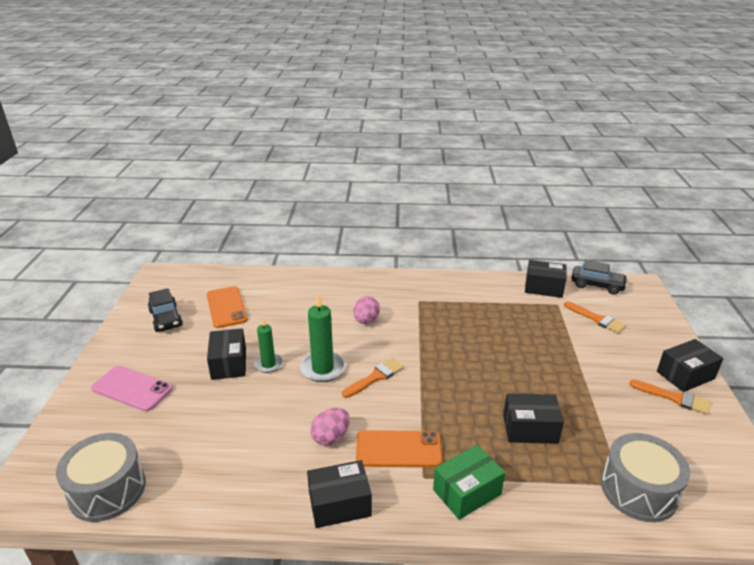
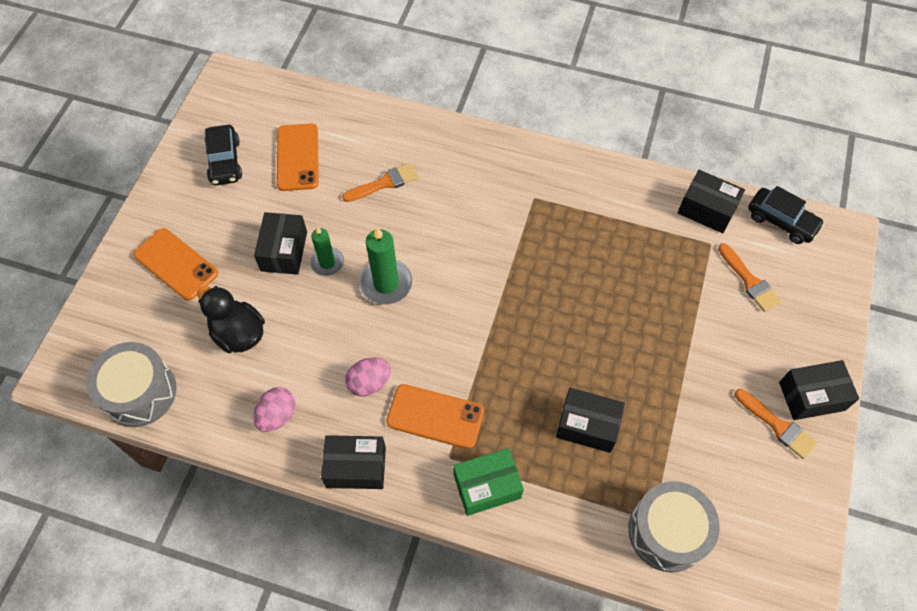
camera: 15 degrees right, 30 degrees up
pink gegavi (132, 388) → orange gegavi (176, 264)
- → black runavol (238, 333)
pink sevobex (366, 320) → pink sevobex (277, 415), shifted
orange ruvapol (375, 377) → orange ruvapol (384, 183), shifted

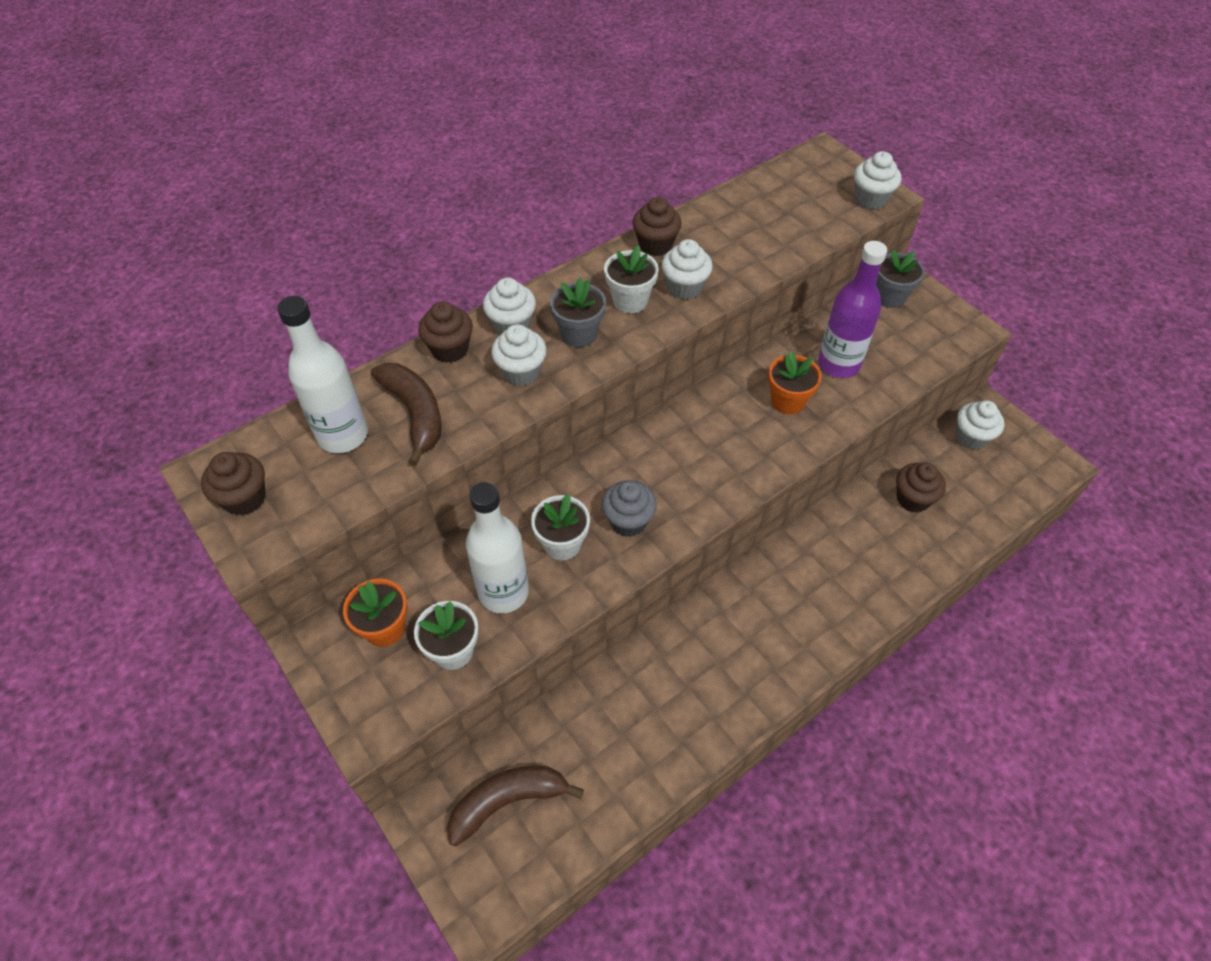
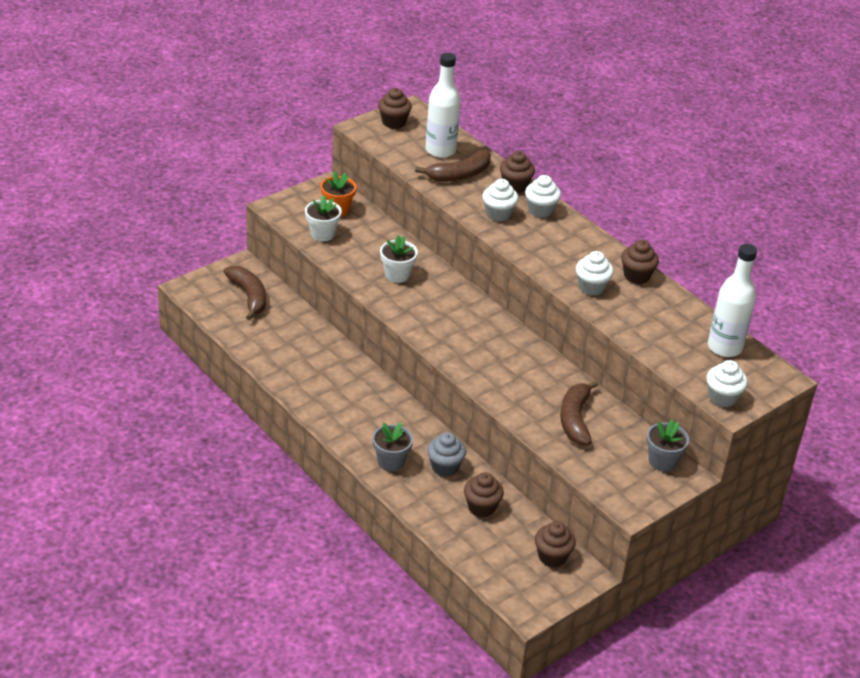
camera: 85 degrees right, 15 degrees down
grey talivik (579, 334) → grey talivik (391, 461), shifted
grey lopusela (628, 521) → grey lopusela (445, 467), shifted
white lopusela (971, 437) → brown lopusela (552, 557)
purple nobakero (838, 364) → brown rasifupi (575, 419)
white nobakero (503, 592) → white nobakero (724, 347), shifted
white talivik (630, 301) → -
orange talivik (787, 401) → -

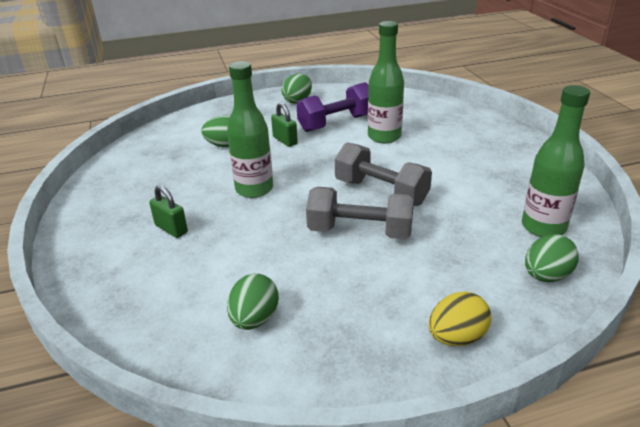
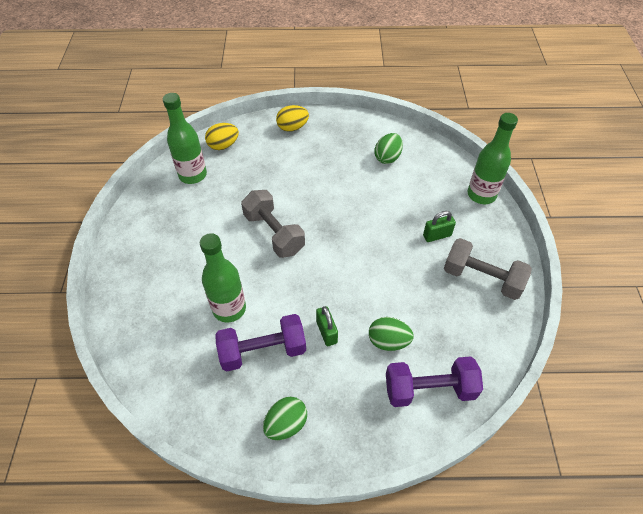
camera: 165 degrees left, 20 degrees up
green sevobex (546, 276) → yellow sevobex (223, 145)
- → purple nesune (429, 389)
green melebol (171, 229) → green melebol (437, 235), 75 degrees counterclockwise
grey nesune (360, 232) → grey nesune (482, 278), shifted
green nobakero (254, 189) → green nobakero (481, 195), shifted

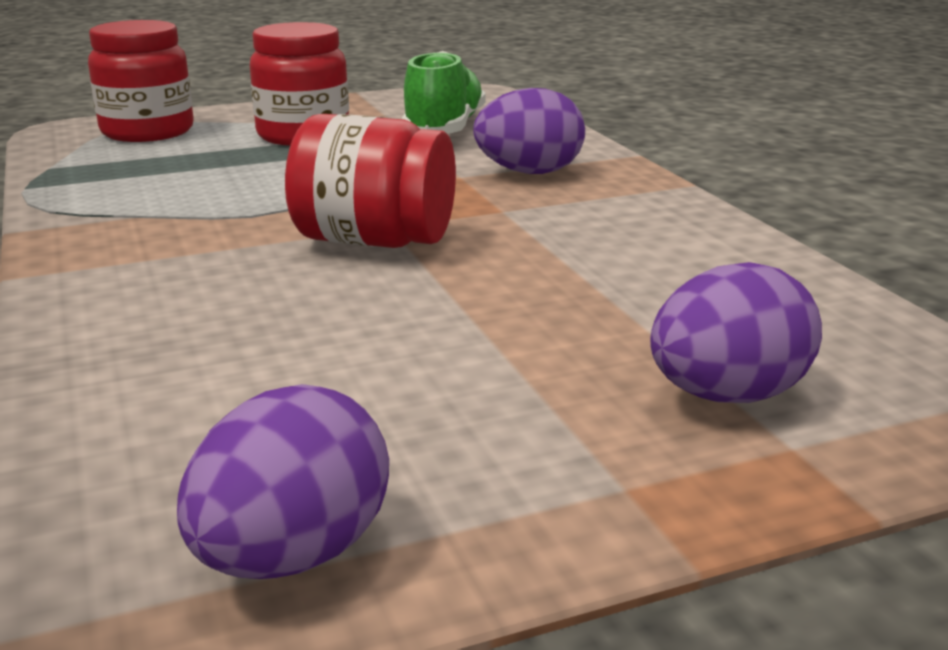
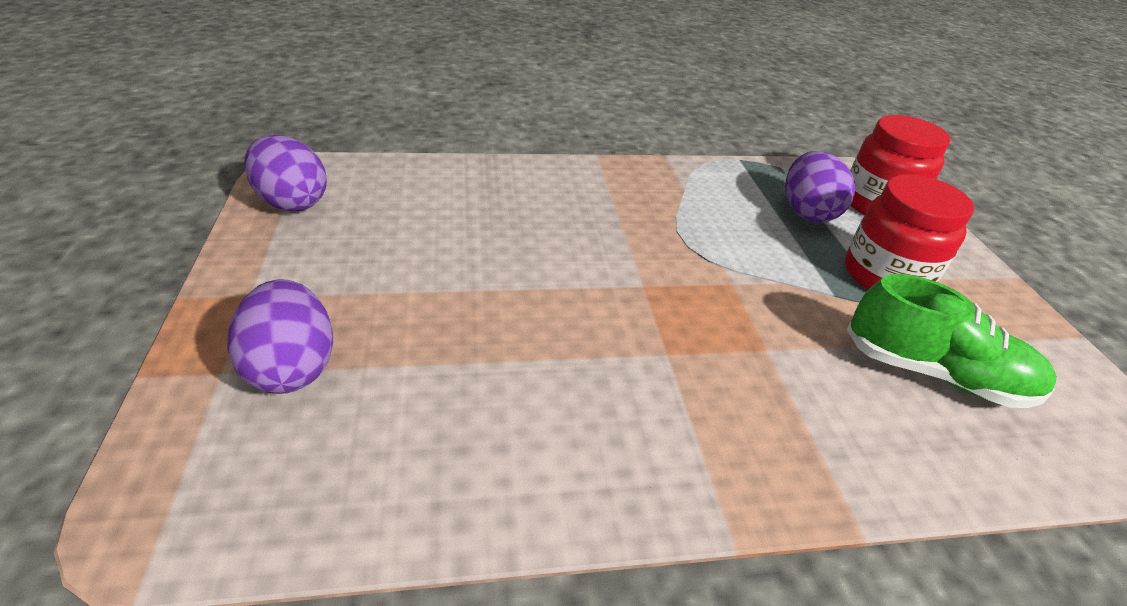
camera: 100 degrees right, 15 degrees up
purple sevobex (529, 172) → purple sevobex (807, 212), shifted
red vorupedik (374, 241) → -

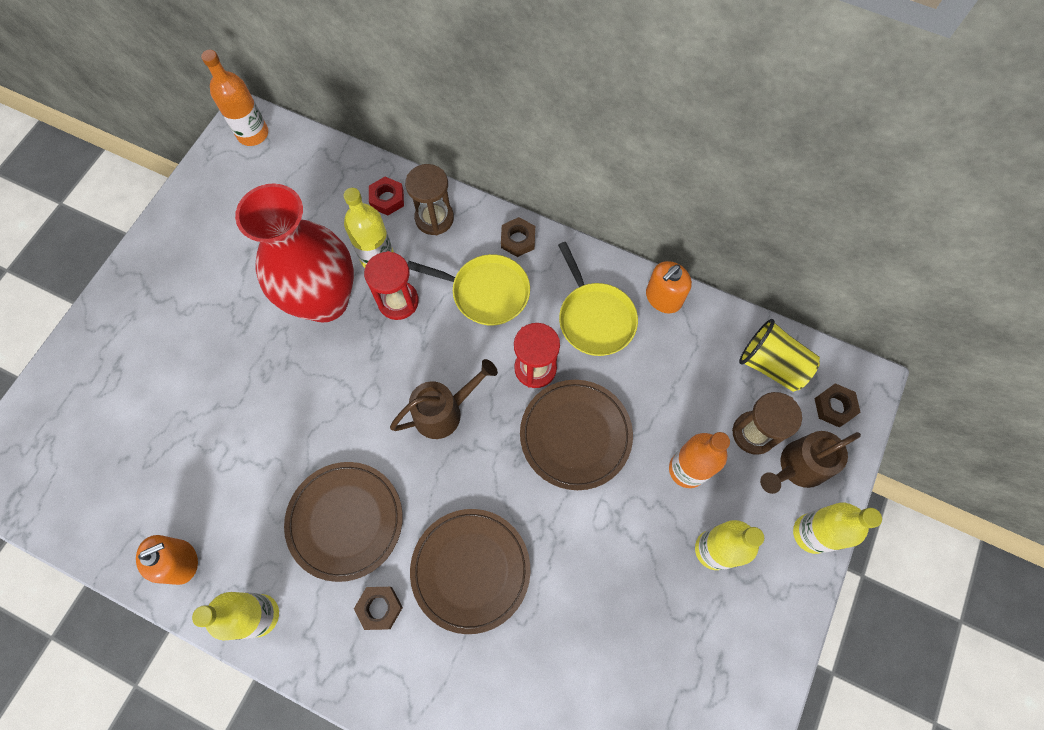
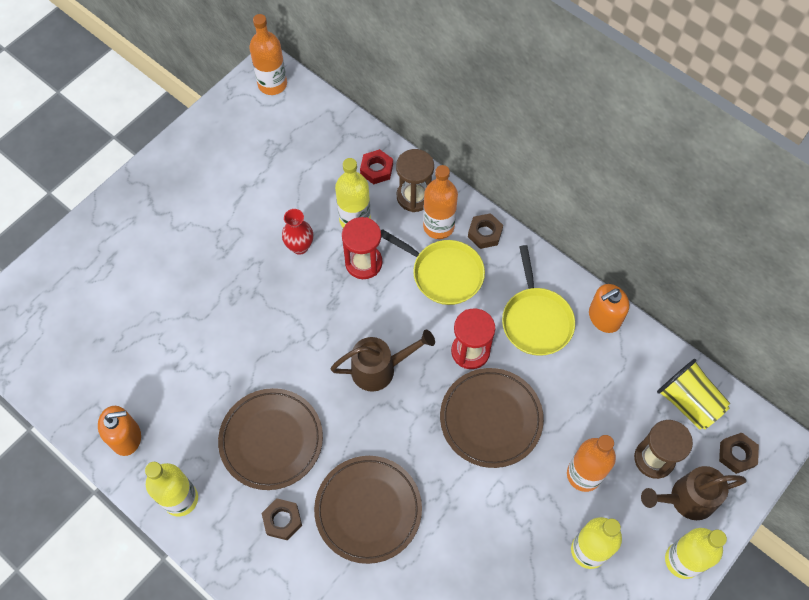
camera: 15 degrees right, 5 degrees down
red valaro (325, 301) → red valaro (300, 247), x0.40
- → orange nobakero (438, 226)

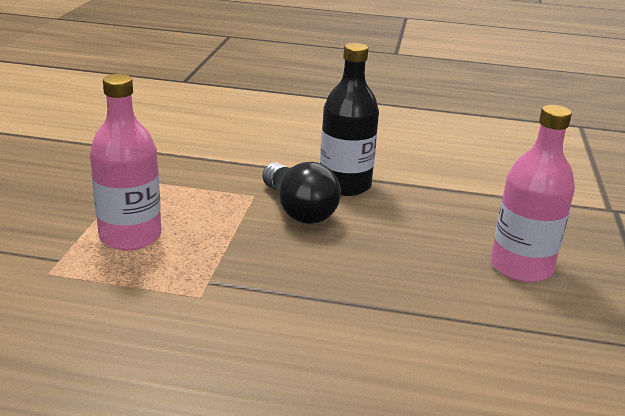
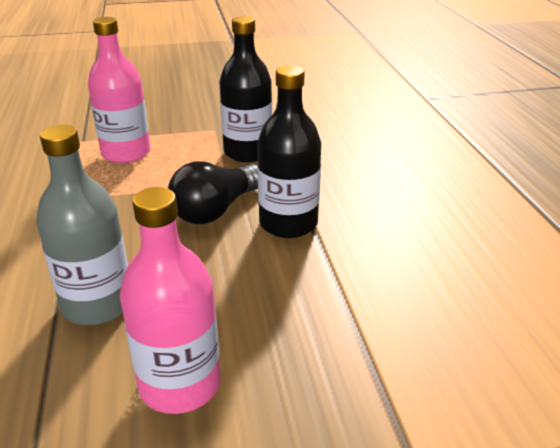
camera: 70 degrees right, 5 degrees up
- → grey nobakero (97, 304)
- → black nobakero (247, 152)

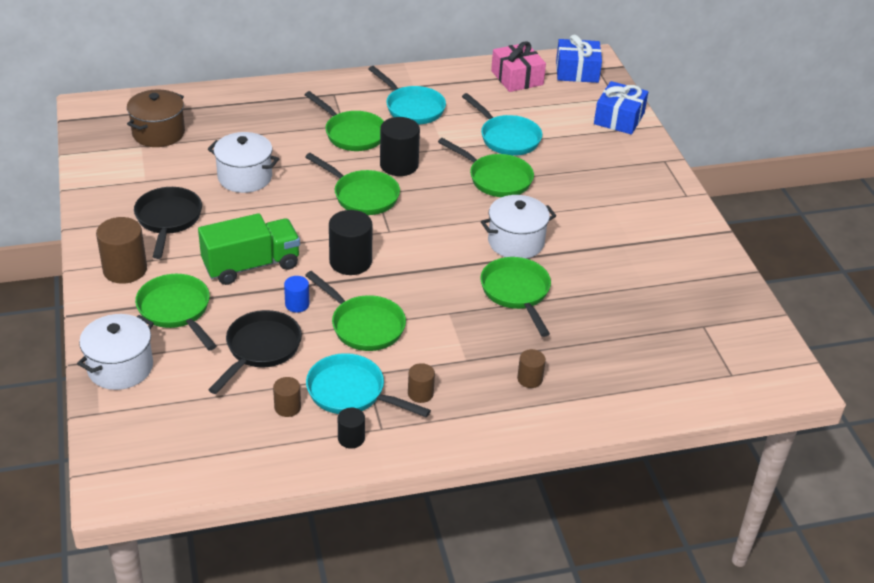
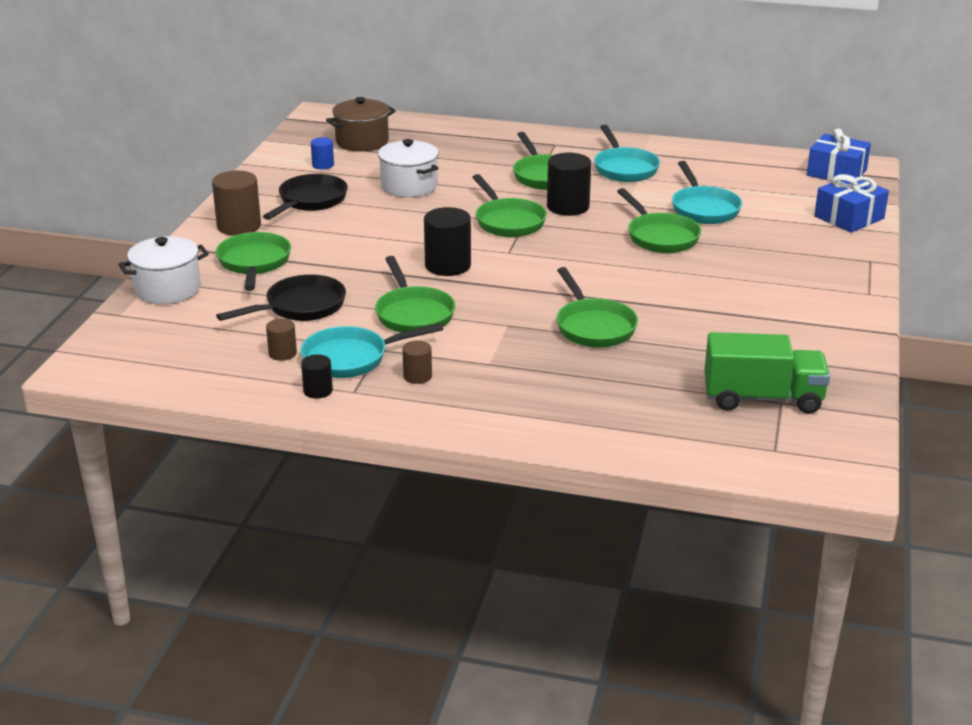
camera: 30 degrees right, 10 degrees down
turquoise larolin (351, 393) → turquoise larolin (351, 358), 75 degrees counterclockwise
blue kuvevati (297, 304) → blue kuvevati (323, 165), shifted
green larolin (516, 293) → green larolin (593, 326), 150 degrees clockwise
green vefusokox (251, 265) → green vefusokox (762, 398), shifted
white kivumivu (516, 242) → -
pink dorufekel (517, 78) → -
brown kuvevati (529, 379) → -

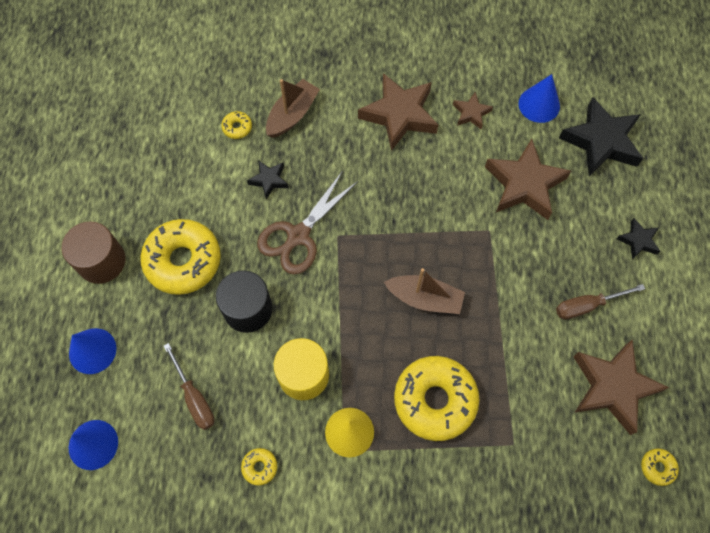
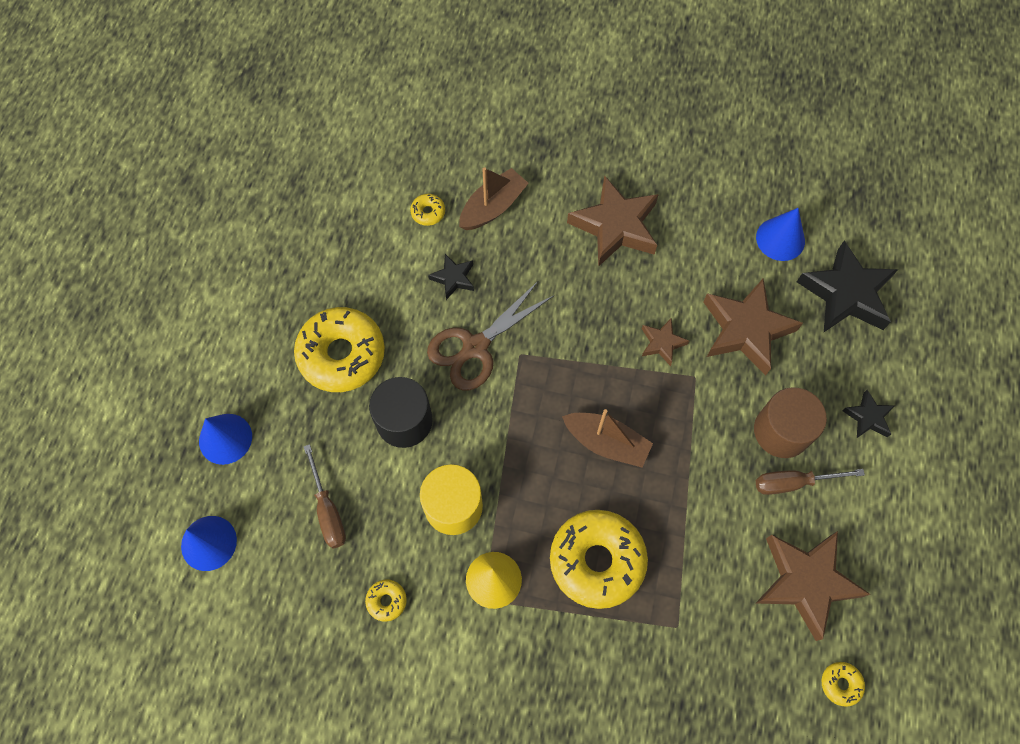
camera: 10 degrees right, 0 degrees up
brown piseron (471, 113) → brown piseron (662, 343), shifted
brown kuvevati (101, 261) → brown kuvevati (781, 431), shifted

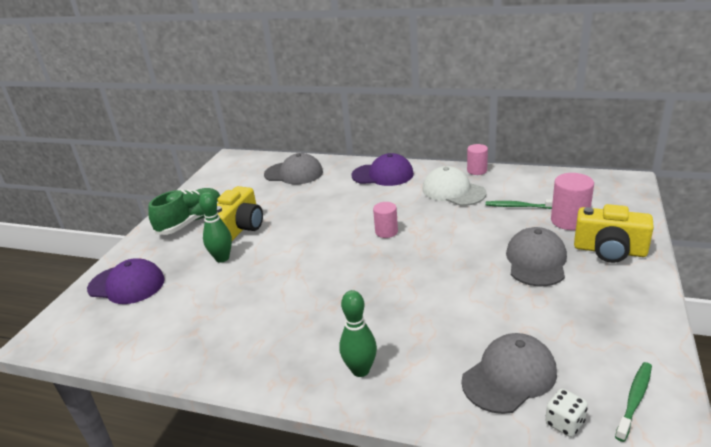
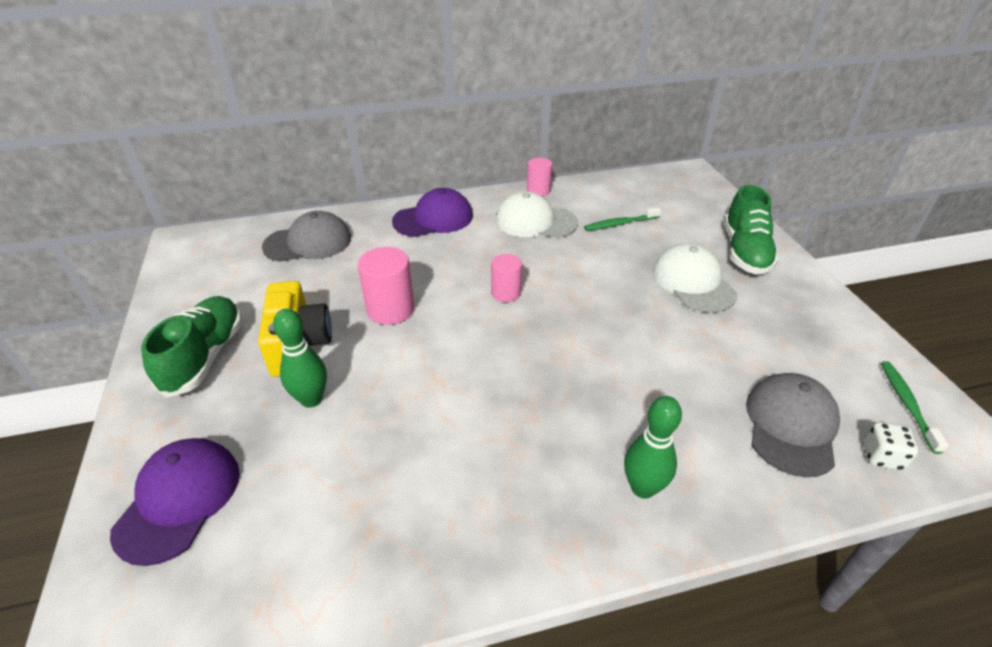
camera: 35 degrees left, 10 degrees up
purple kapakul (127, 284) → purple kapakul (179, 500), 60 degrees counterclockwise
pink kuvevati (569, 221) → pink kuvevati (390, 309), shifted
grey kapakul (536, 261) → white kapakul (693, 282)
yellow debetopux (609, 251) → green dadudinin (744, 251)

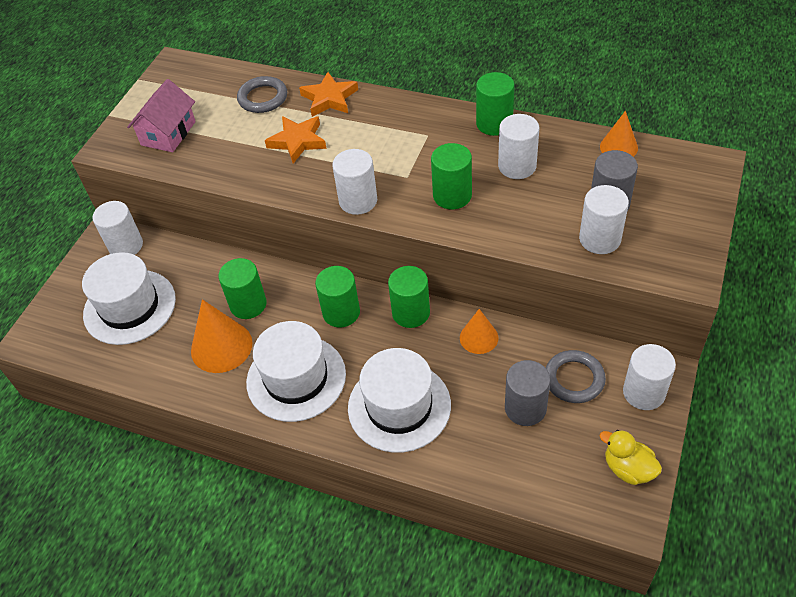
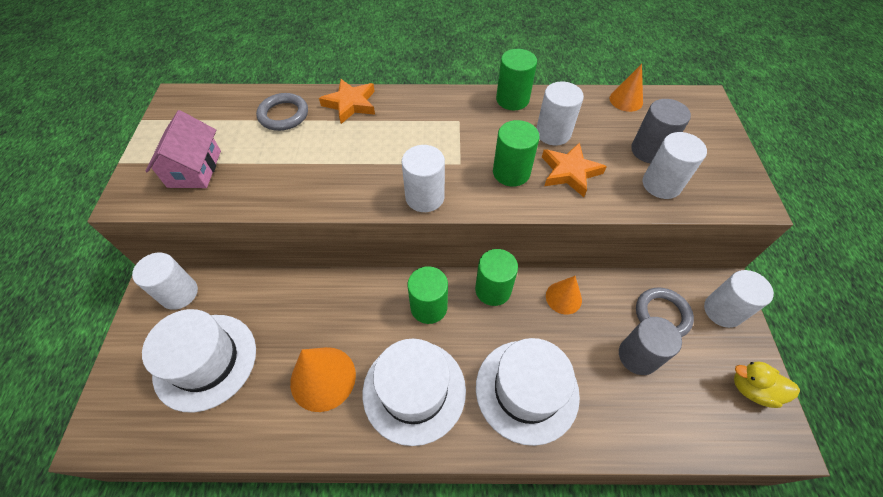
camera: 25 degrees left, 5 degrees up
orange piseron (298, 141) → orange piseron (570, 172), shifted
green kuvevati (248, 304) → -

